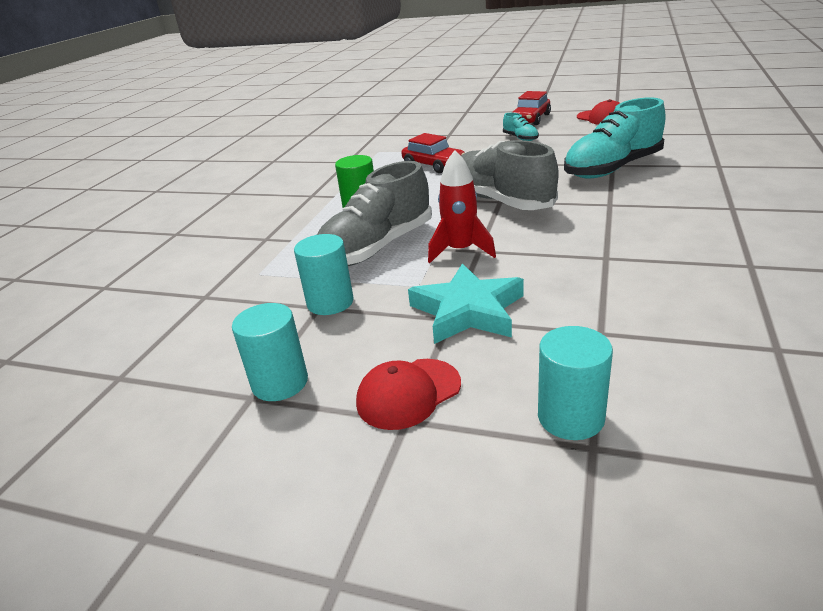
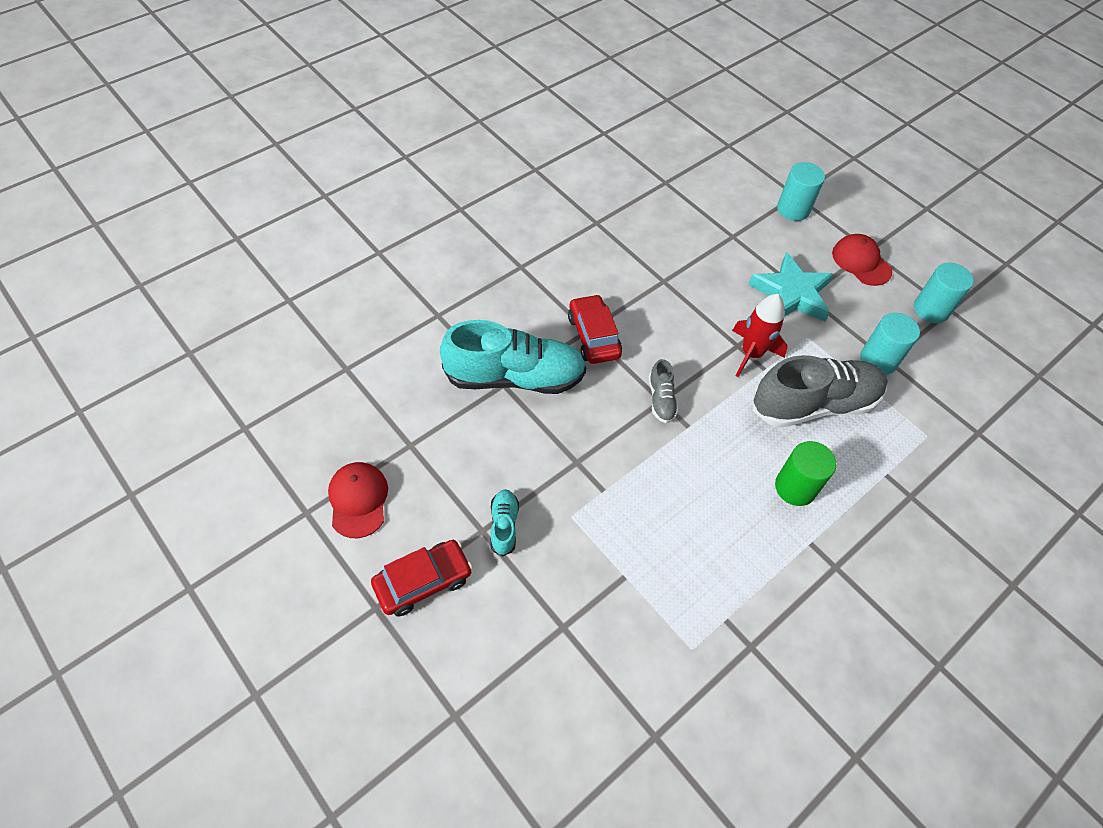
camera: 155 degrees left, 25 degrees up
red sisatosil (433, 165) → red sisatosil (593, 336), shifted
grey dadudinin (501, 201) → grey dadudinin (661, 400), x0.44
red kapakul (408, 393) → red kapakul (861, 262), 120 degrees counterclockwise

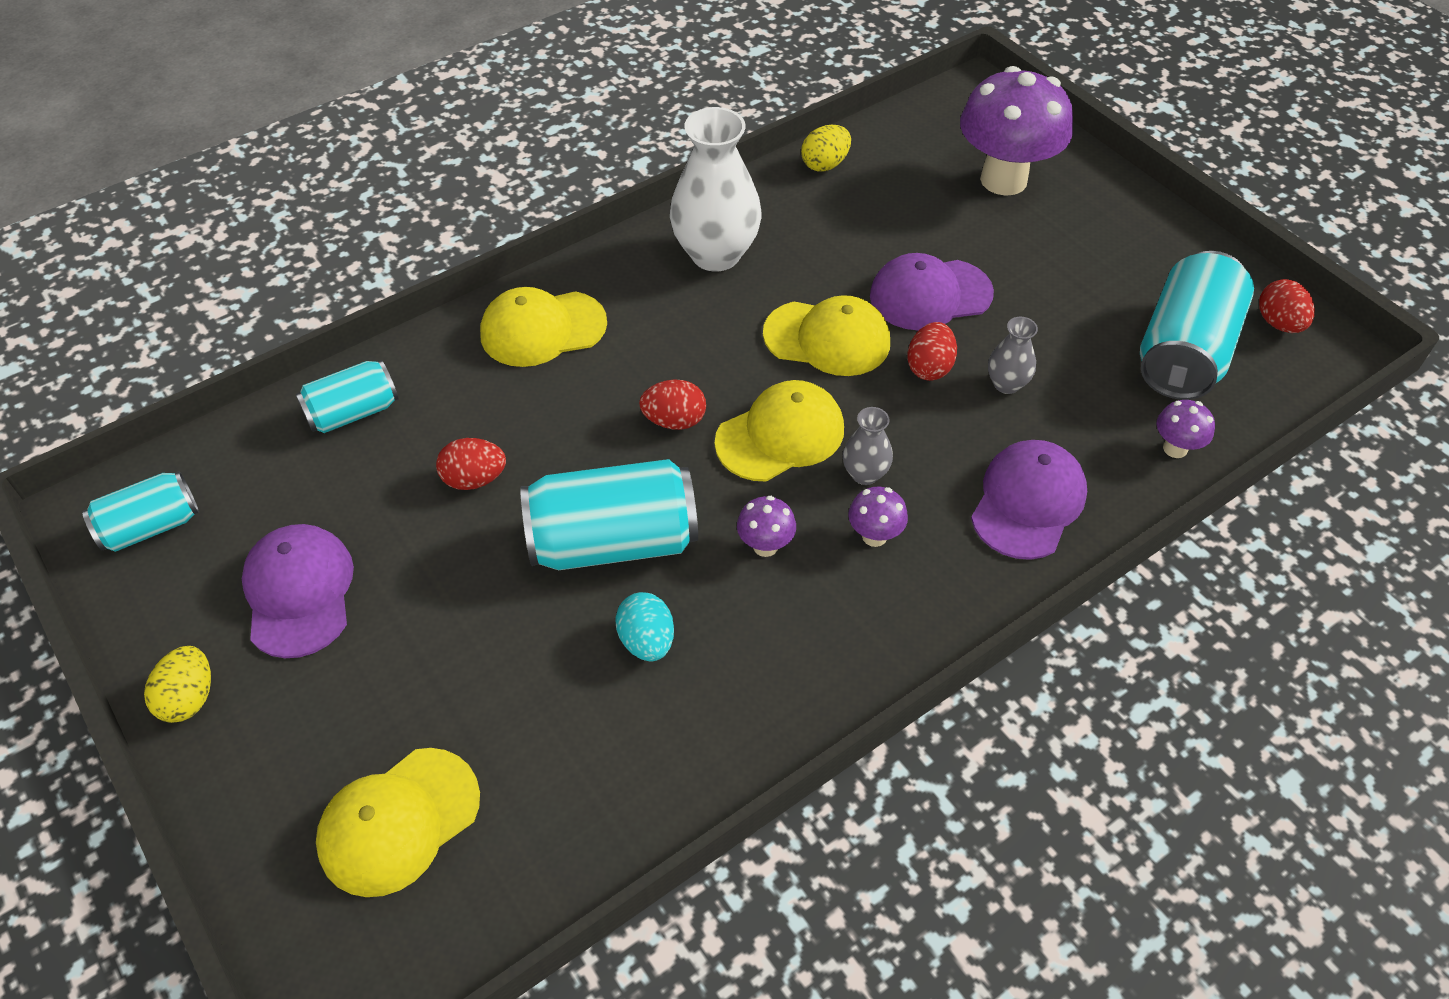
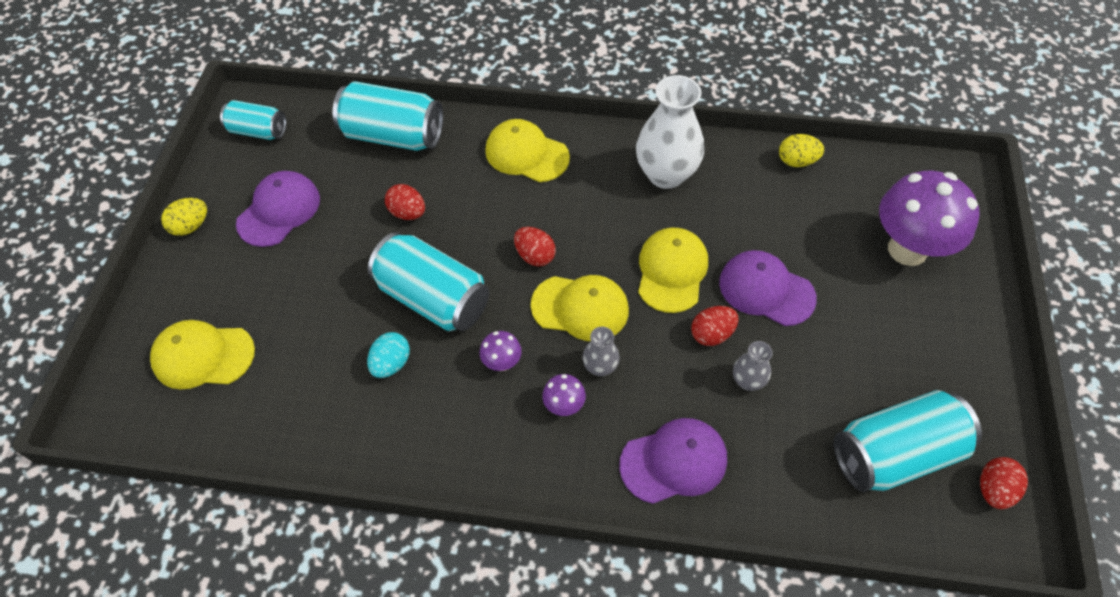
camera: 45 degrees right, 5 degrees up
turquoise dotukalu (353, 412) → turquoise dotukalu (393, 135), x1.70
yellow kapakul (827, 338) → yellow kapakul (672, 271), 135 degrees counterclockwise
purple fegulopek (1175, 448) → -

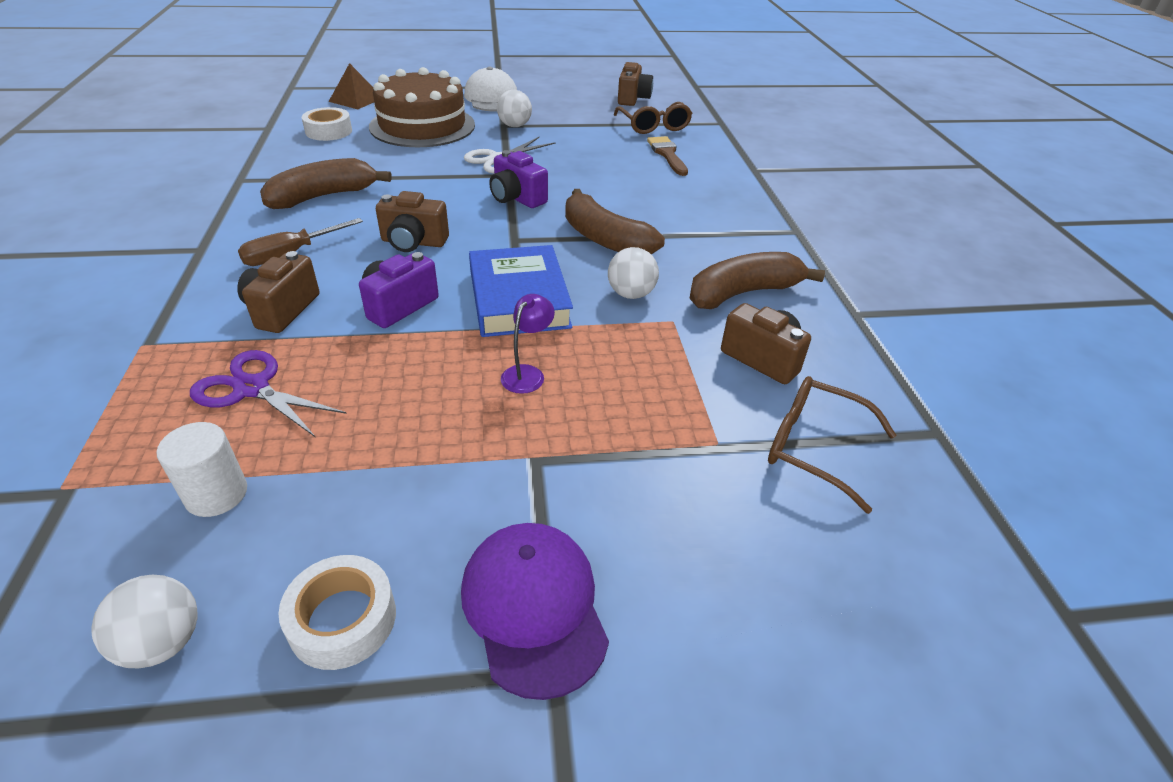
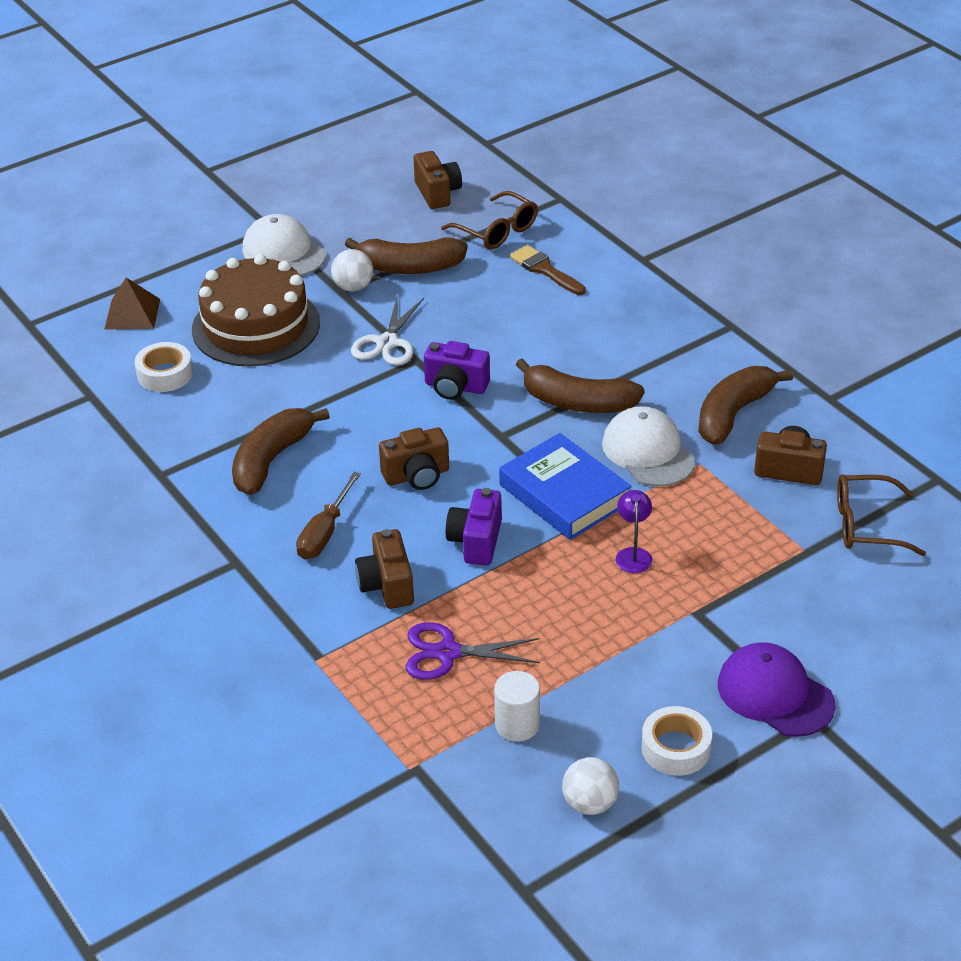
camera: 25 degrees left, 0 degrees up
- → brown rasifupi (409, 267)
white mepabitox (631, 294) → white kapakul (648, 452)

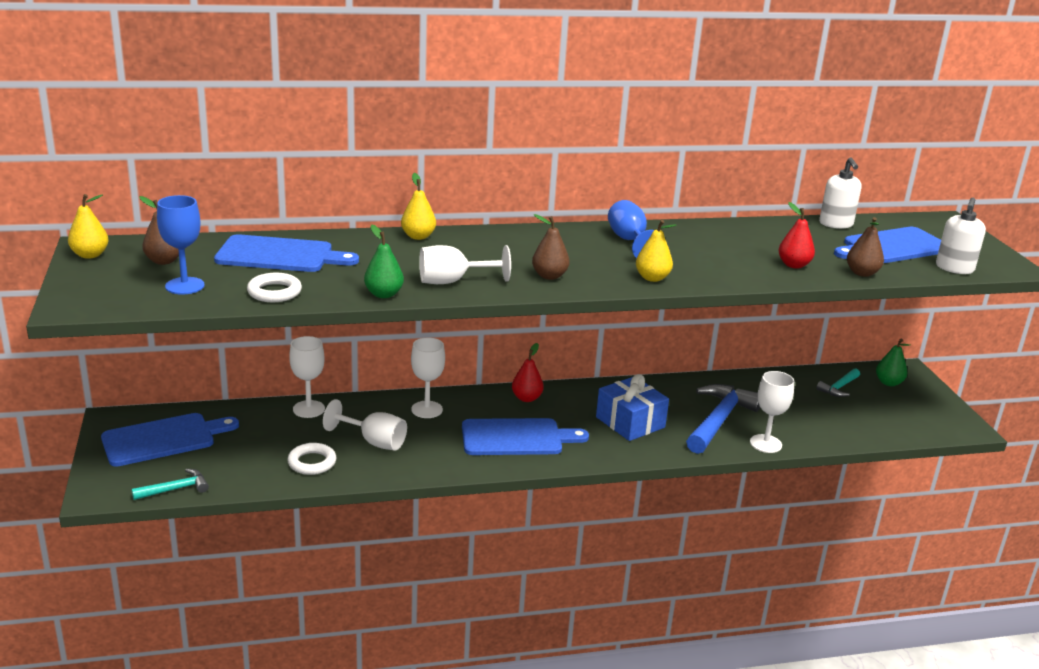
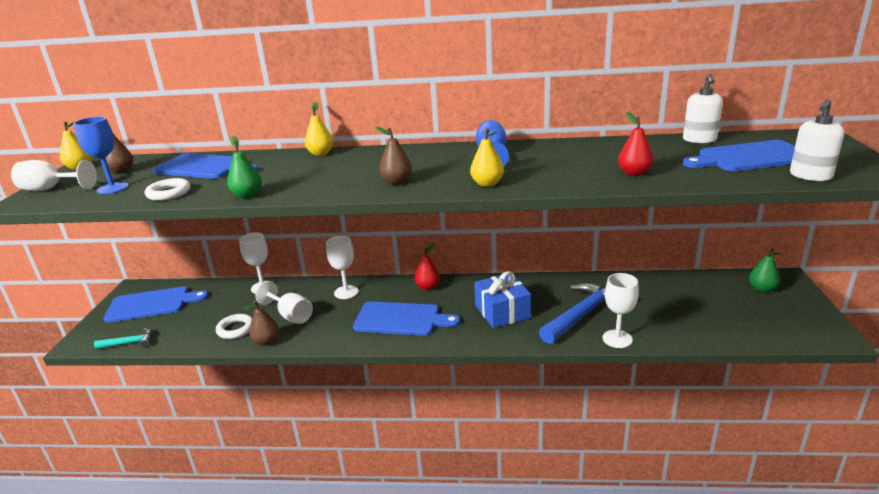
camera: 20 degrees right, 0 degrees up
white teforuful (453, 281) → white teforuful (51, 189), shifted
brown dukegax (862, 273) → brown dukegax (266, 341), shifted
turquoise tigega (839, 387) → -

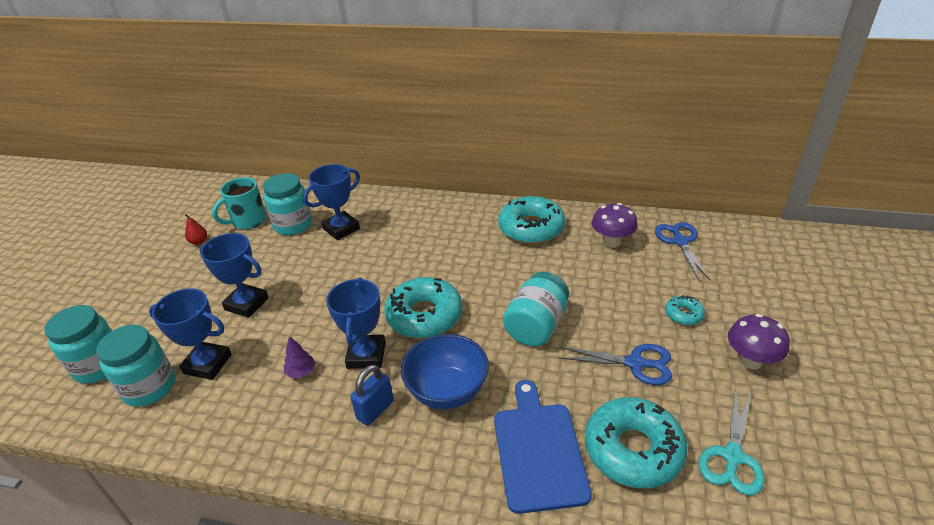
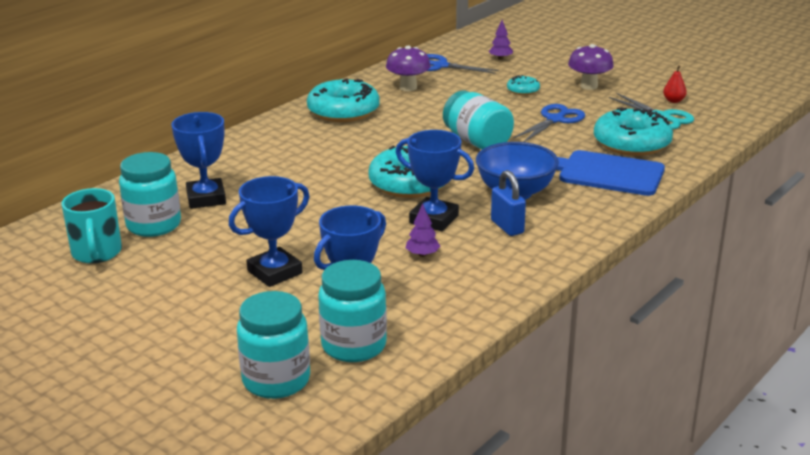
camera: 65 degrees left, 10 degrees down
- → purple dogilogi (500, 58)
red dukegax (199, 242) → red dukegax (673, 101), shifted

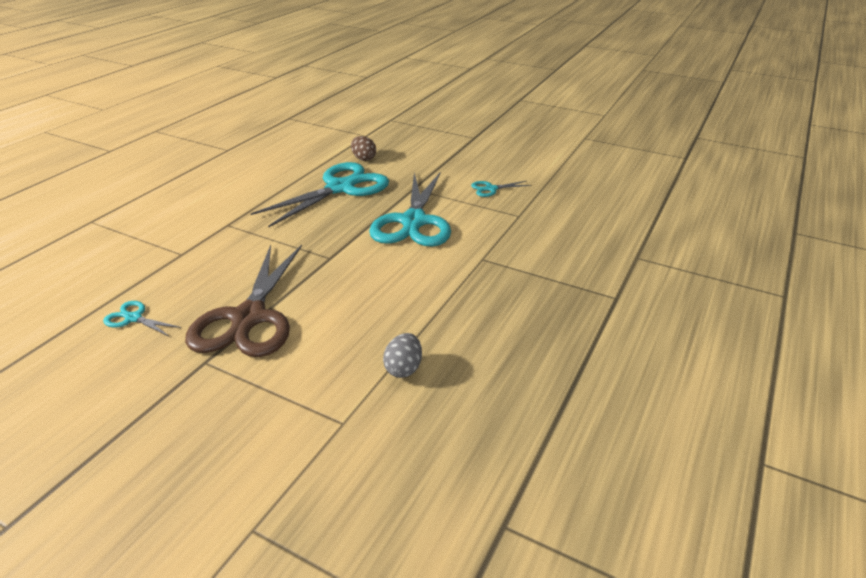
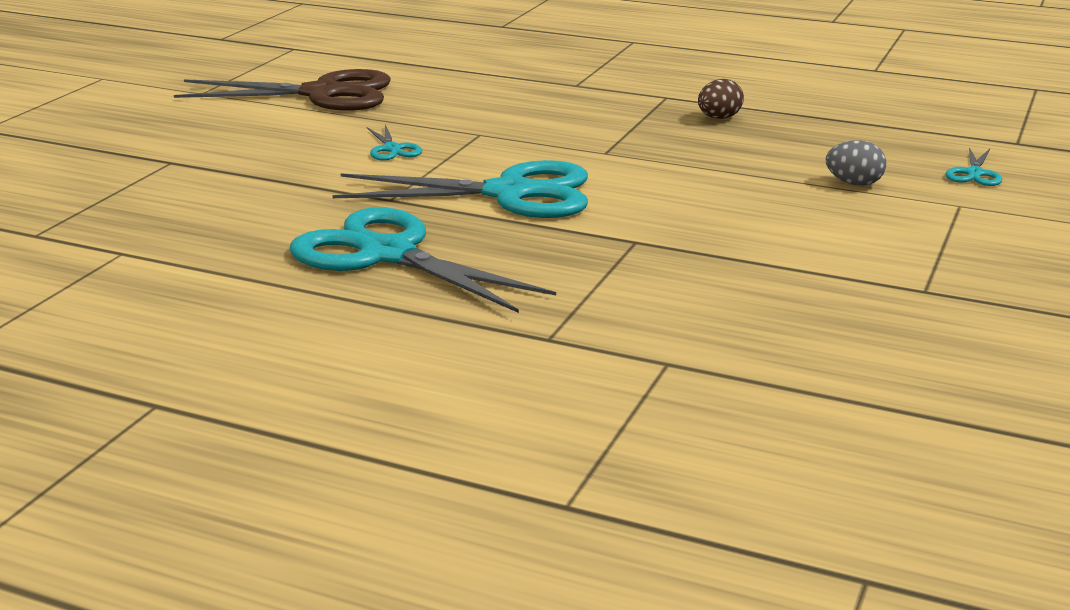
camera: 95 degrees left, 10 degrees down
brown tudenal (248, 318) → brown tudenal (323, 94), shifted
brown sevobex (364, 158) → brown sevobex (719, 118), shifted
turquoise tudenal (133, 318) → turquoise tudenal (974, 174), shifted

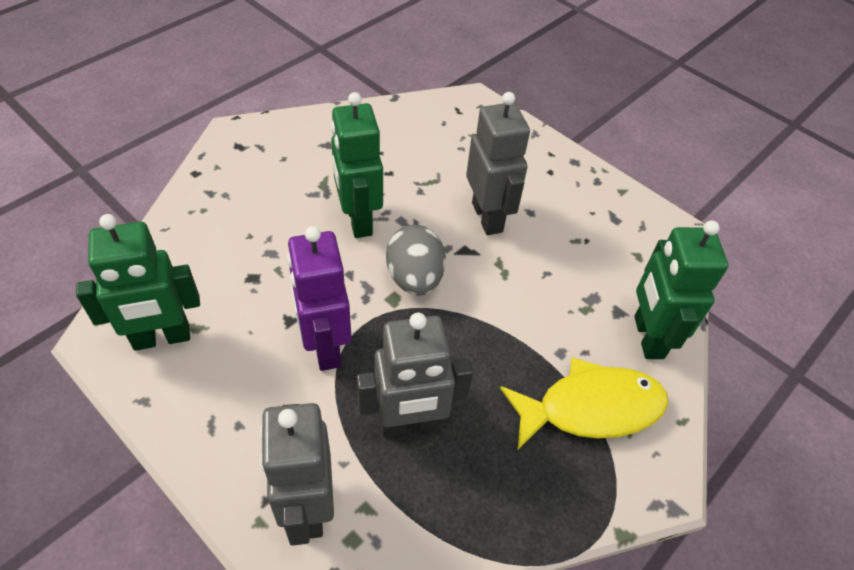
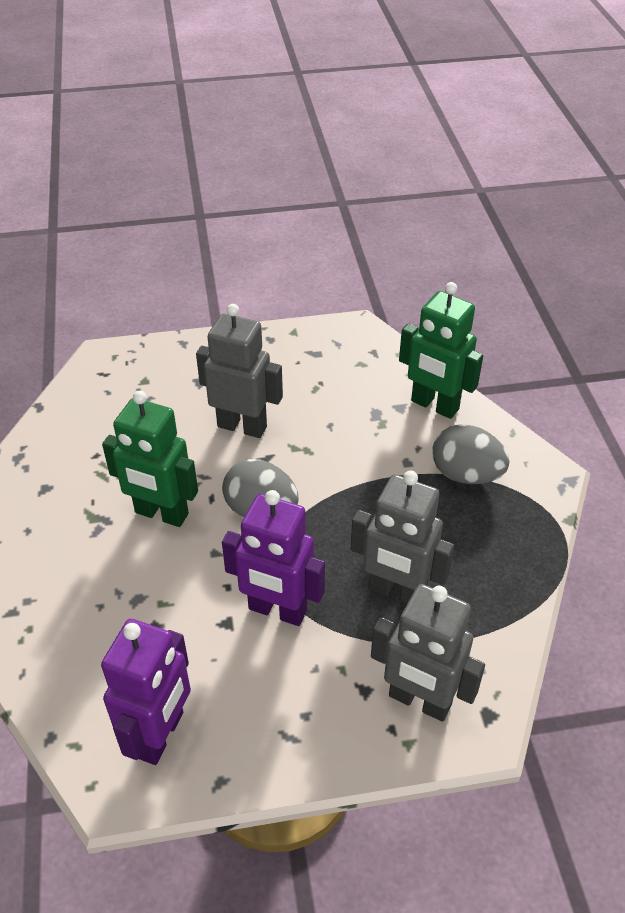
camera: 50 degrees left, 5 degrees down
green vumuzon (162, 338) → purple vumuzon (160, 735)
grey vumuzon (410, 424) → grey vumuzon (396, 591), 90 degrees clockwise
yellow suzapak (591, 408) → grey sevobex (466, 474)

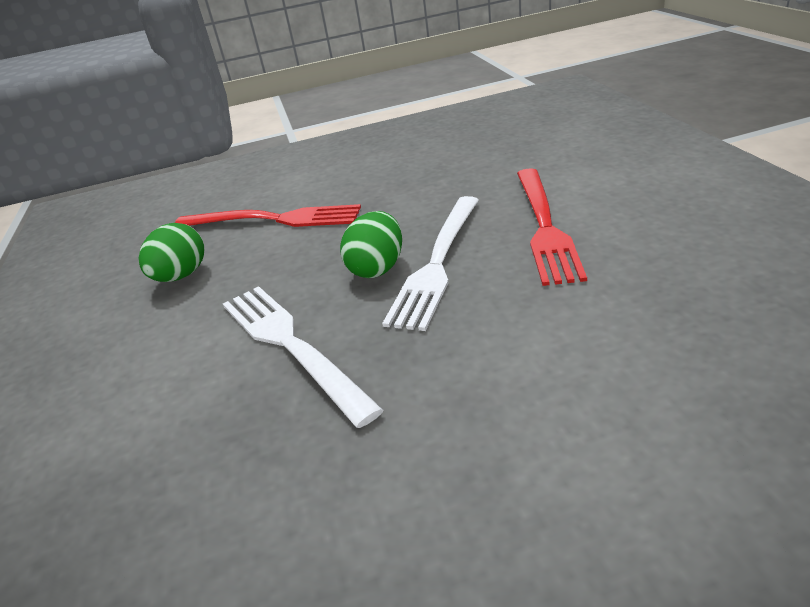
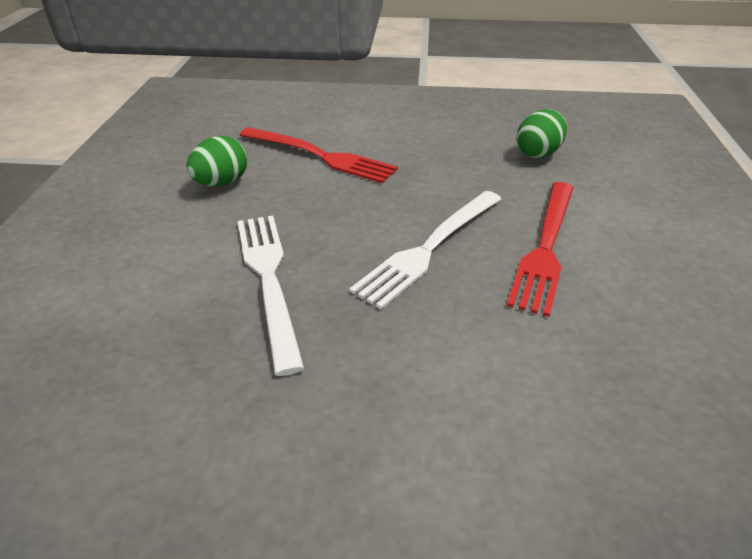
camera: 15 degrees right, 5 degrees up
green sevobex (377, 268) → green sevobex (538, 153), shifted

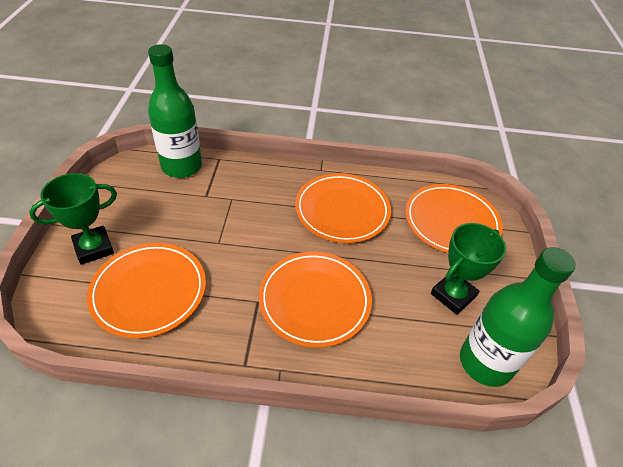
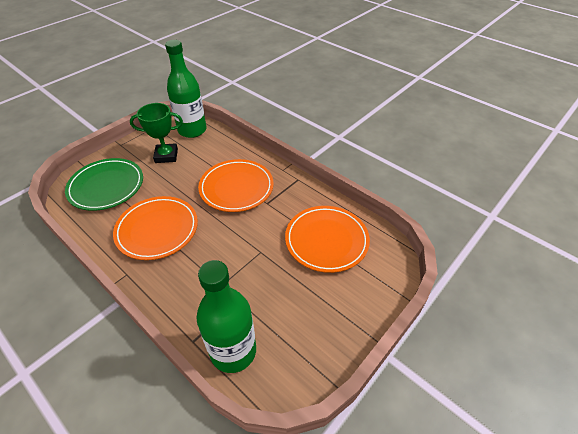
camera: 140 degrees left, 0 degrees up
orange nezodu (451, 222) → green nezodu (106, 186)
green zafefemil (94, 248) → -

